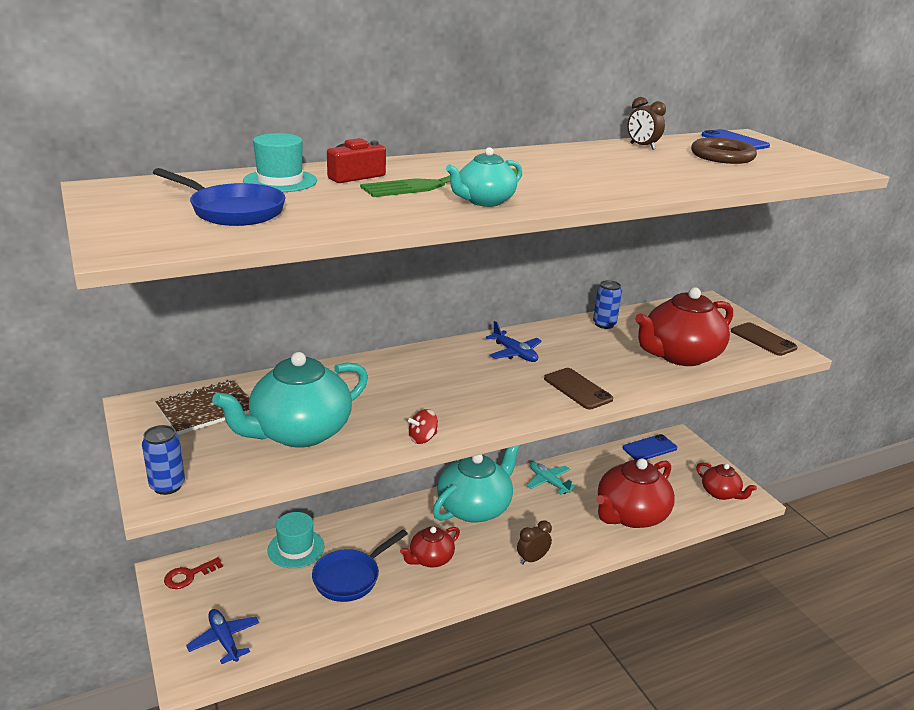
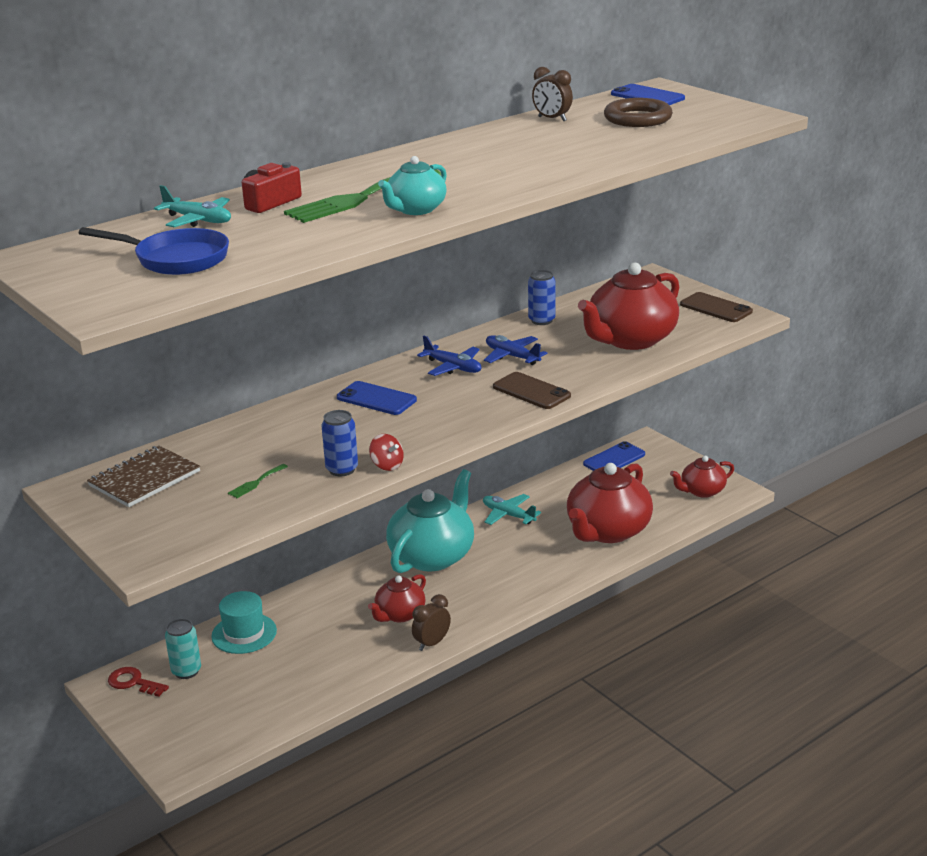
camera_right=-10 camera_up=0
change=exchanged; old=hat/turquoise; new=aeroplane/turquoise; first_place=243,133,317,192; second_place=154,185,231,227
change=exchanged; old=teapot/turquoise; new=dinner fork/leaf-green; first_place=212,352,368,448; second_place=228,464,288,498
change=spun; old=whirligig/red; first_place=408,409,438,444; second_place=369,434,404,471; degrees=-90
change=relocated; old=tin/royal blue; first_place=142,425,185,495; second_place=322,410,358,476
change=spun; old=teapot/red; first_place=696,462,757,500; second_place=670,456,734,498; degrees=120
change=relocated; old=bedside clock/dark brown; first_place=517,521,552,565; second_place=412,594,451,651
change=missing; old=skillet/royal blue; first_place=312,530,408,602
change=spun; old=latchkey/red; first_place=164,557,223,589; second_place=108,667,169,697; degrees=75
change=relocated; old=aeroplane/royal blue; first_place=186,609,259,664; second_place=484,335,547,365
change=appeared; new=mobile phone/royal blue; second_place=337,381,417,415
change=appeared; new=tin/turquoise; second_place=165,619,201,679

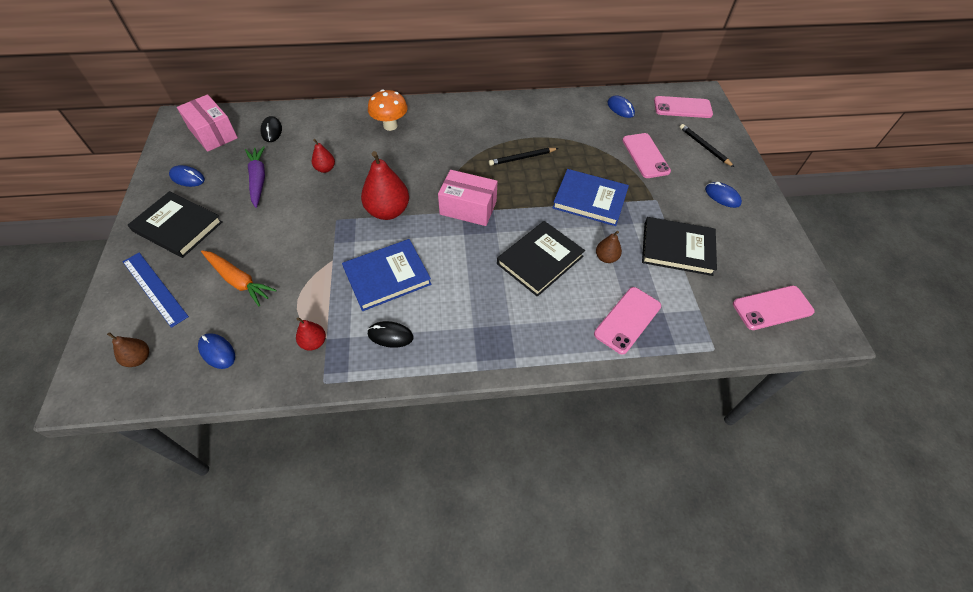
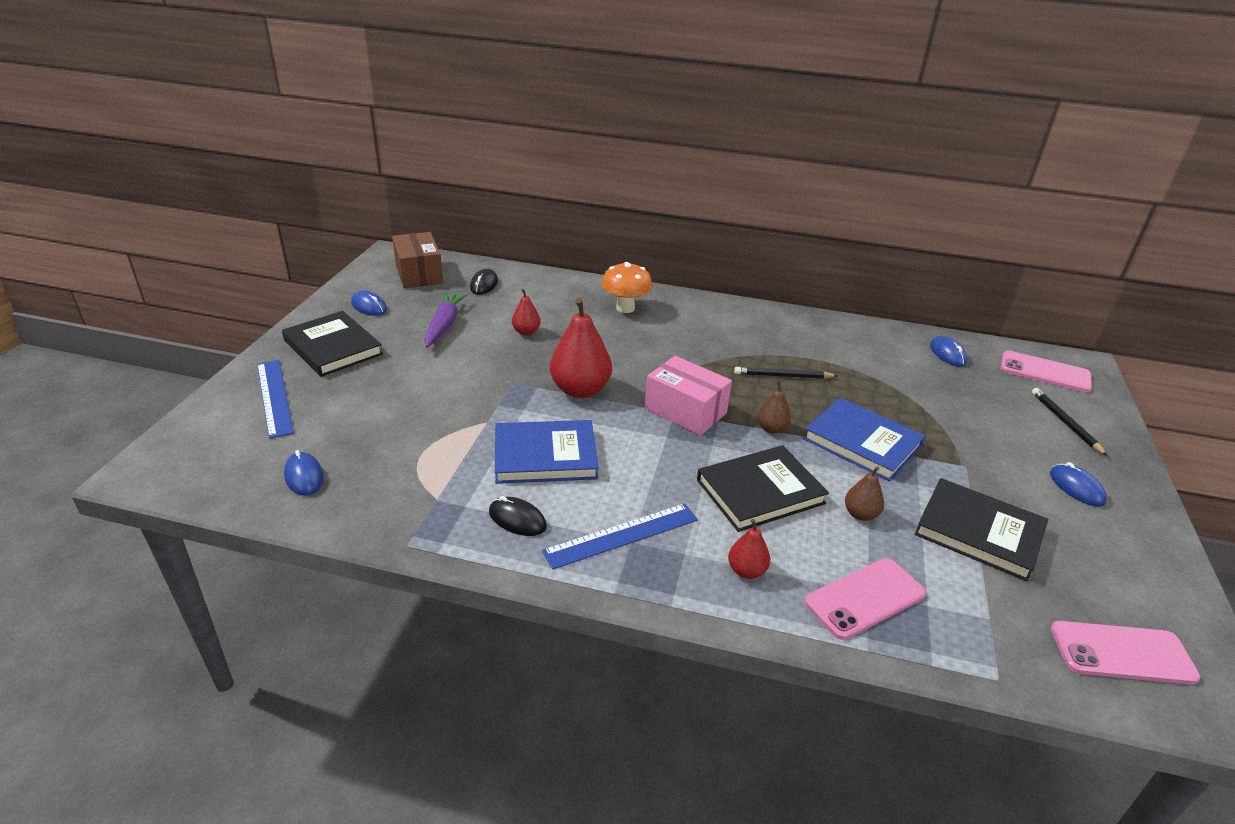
camera_right=20 camera_up=-20
change=colour; old=parcel/rosy; new=parcel/dark brown; first_place=177,94,238,152; second_place=392,232,443,288
change=missing; old=mobile phone/rosy; first_place=622,133,671,178
change=missing; old=toy carrot/orange; first_place=201,250,277,306
change=relocated; old=toy pear/red; first_place=296,317,326,351; second_place=728,519,770,579
change=relocated; old=toy pear/dark brown; first_place=107,332,149,367; second_place=757,381,791,434
change=appeared; new=ruler/royal blue; second_place=542,503,698,570

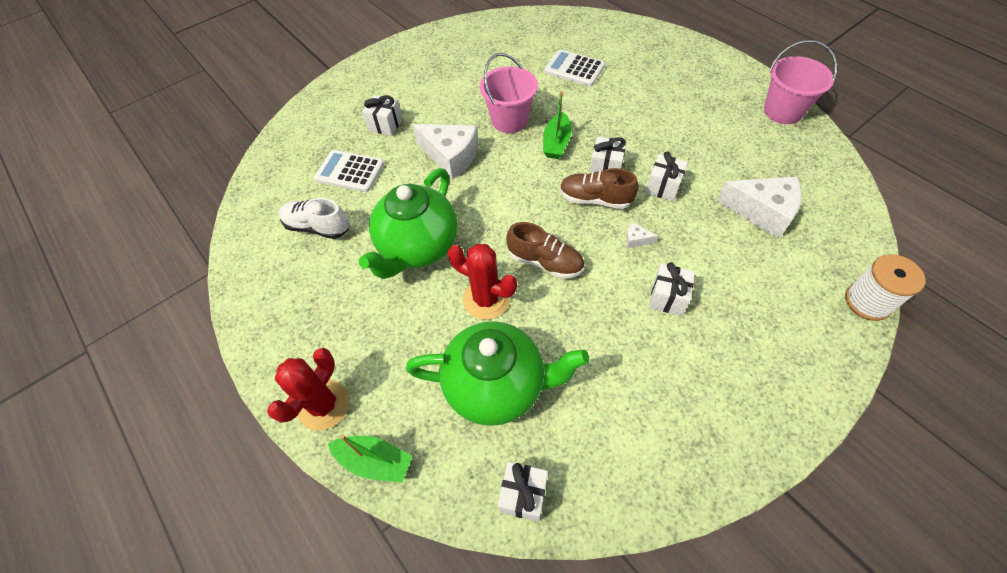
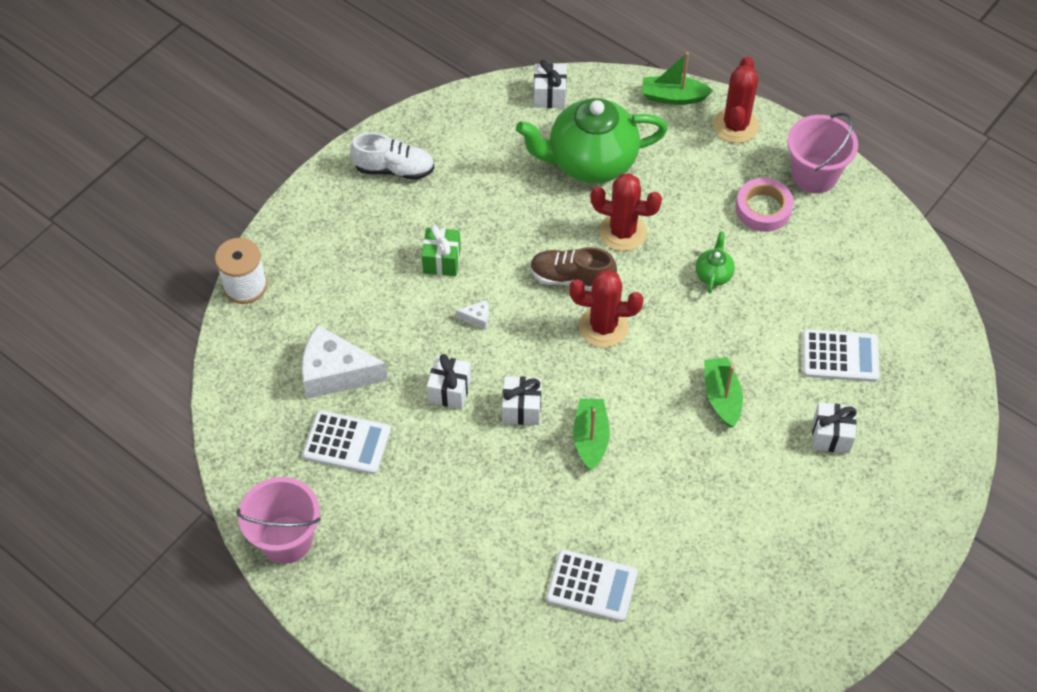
camera_right=165 camera_up=0
change=relocated; old=sand bucket/rosy; first_place=480,53,538,133; second_place=787,112,858,193
change=exchanged; old=cheese wedge/snow-white; new=boat/leaf-green; first_place=412,124,479,180; second_place=704,357,743,428
change=size; old=teapot/leaf-green; first_place=358,168,458,279; second_place=695,231,735,293; factor=0.42
change=missing; old=sneaker/dark brown; first_place=560,168,639,209
change=relocated; old=sneaker/snow-white; first_place=279,198,349,239; second_place=350,132,435,180
change=colour; old=wrapped gift/snow-white; new=wrapped gift/leaf-green; first_place=649,262,695,316; second_place=422,225,461,276
change=appeared; new=sticky tape/rosy; second_place=736,178,793,232
change=appeared; new=prickly plant/red; second_place=569,270,643,347
change=appeared; new=calculator/snow-white; second_place=302,410,391,474

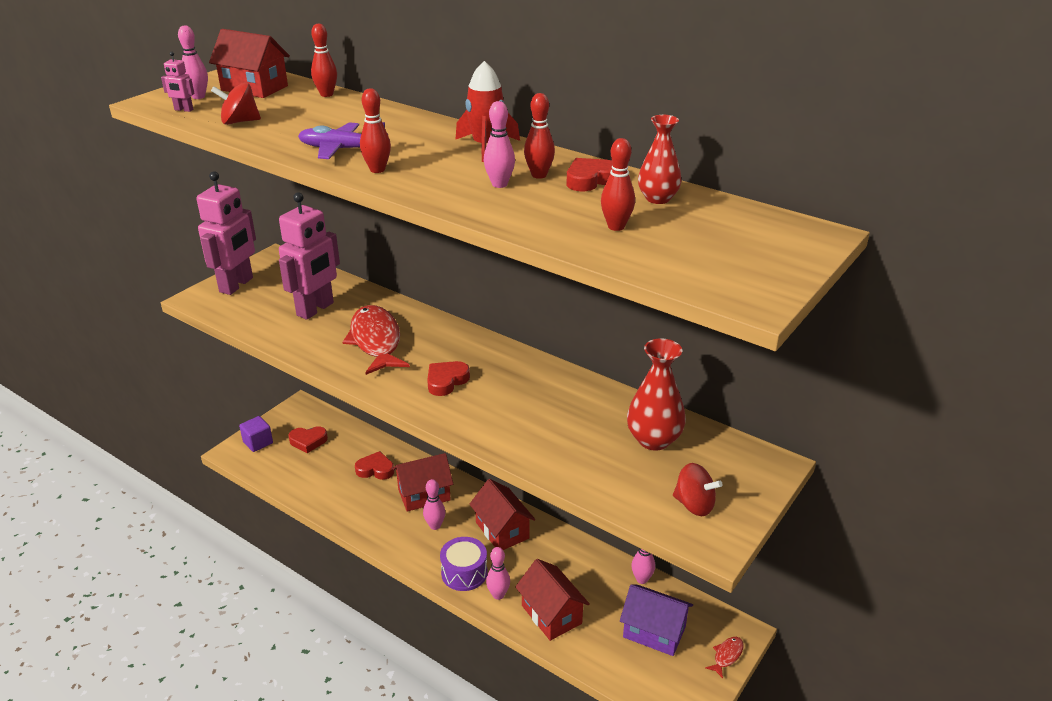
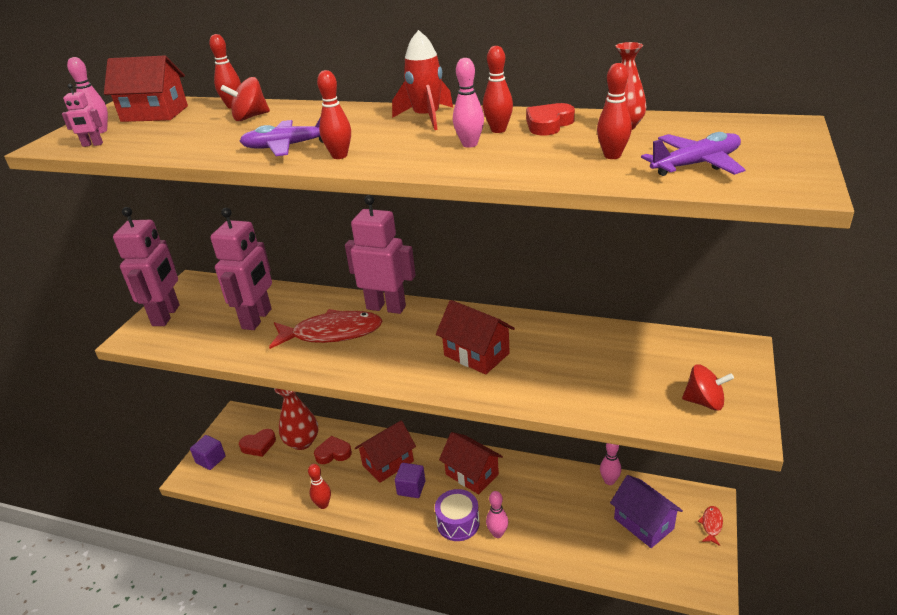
camera_right=-15 camera_up=0
change=relocated; old=whirligig/red; first_place=211,82,261,125; second_place=221,77,270,121
change=spun; old=fish/red; first_place=342,305,410,375; second_place=269,309,382,349; degrees=120
change=relocated; old=flower vase/red; first_place=627,338,686,451; second_place=274,388,318,450
change=missing; old=heart/red; first_place=427,361,470,396
change=exchanged; old=skittle/rosy; new=block/royal purple; first_place=423,479,445,530; second_place=395,463,425,498
change=relocated; old=house/red; first_place=515,559,590,641; second_place=436,300,515,375
change=spun; old=house/royal purple; first_place=620,584,693,656; second_place=610,475,683,548; degrees=45
change=appeared; new=aeroplane/royal purple; second_place=641,132,746,176
change=appeared; new=robot figure/rosy; second_place=345,195,416,314
change=appeared; new=skittle/red; second_place=308,464,331,509

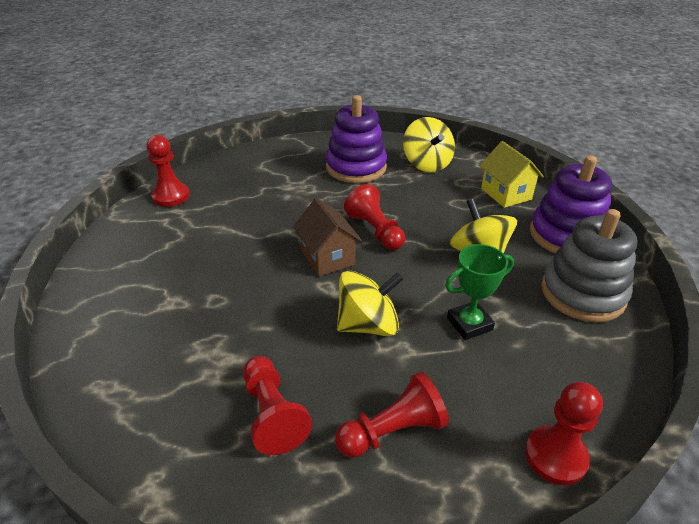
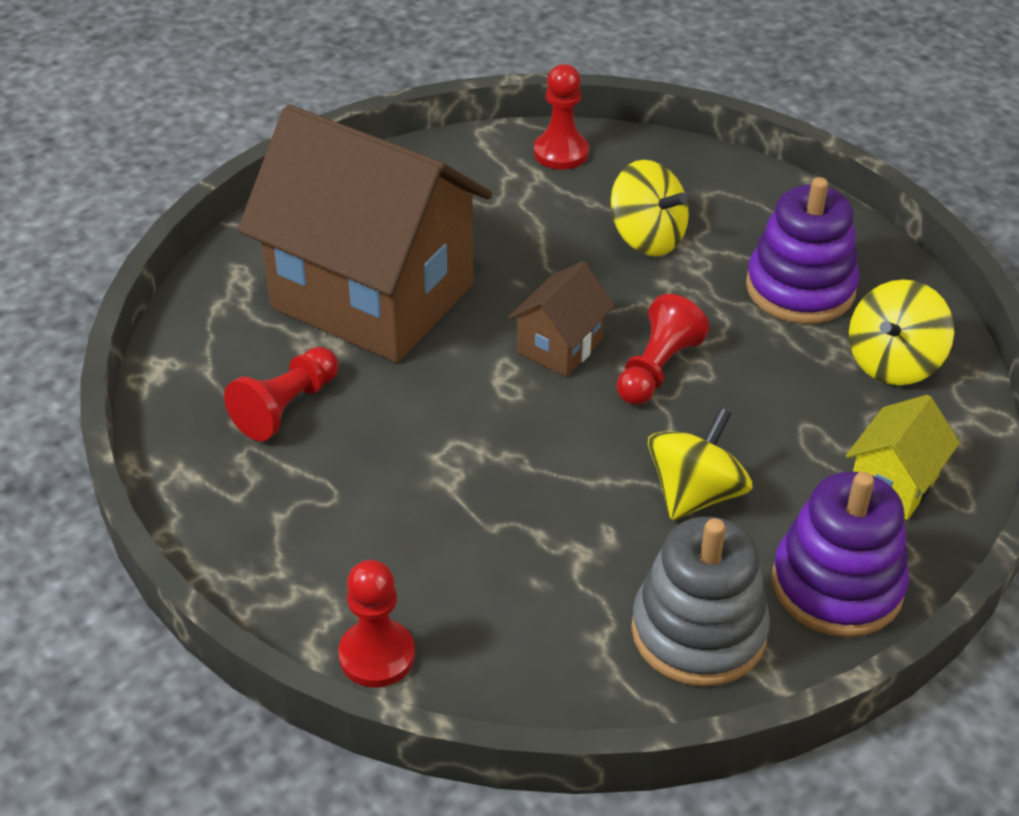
camera_right=60 camera_up=5
change=missing; old=award cup/leaf-green; first_place=445,244,514,340
change=relocated; old=whirligig/bright yellow; first_place=337,271,404,336; second_place=611,160,689,256
change=missing; old=game pawn/red; first_place=335,372,449,458
change=appeared; new=house/dark brown; second_place=238,105,492,363

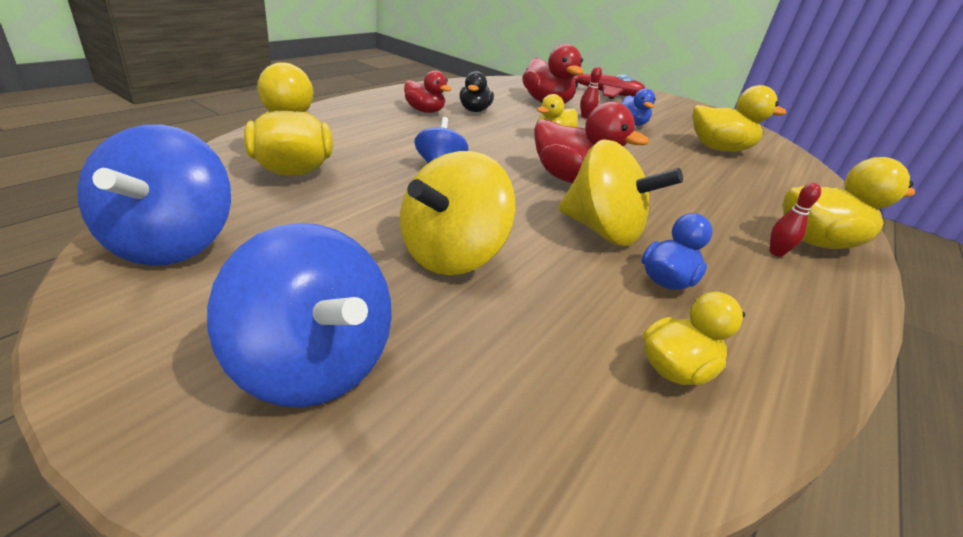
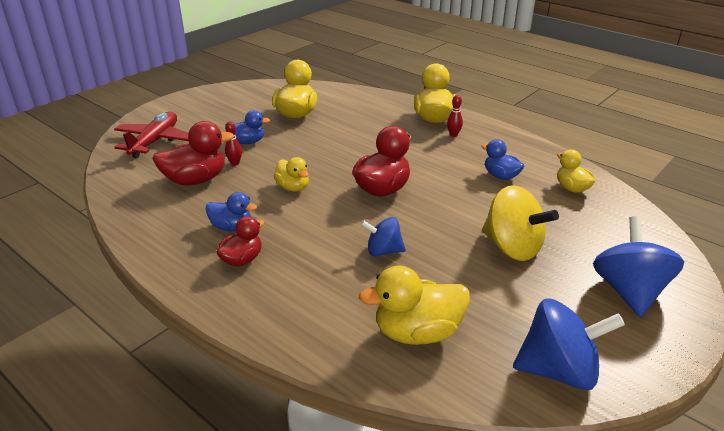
camera_right=-80 camera_up=0
change=colour; old=toy duck/black; new=toy duck/royal blue; first_place=460,71,494,112; second_place=206,192,257,231
change=missing; old=whirligig/bright yellow; first_place=558,139,683,246
change=spun; old=whirligig/royal blue; first_place=207,223,392,407; second_place=593,216,684,317; degrees=-45

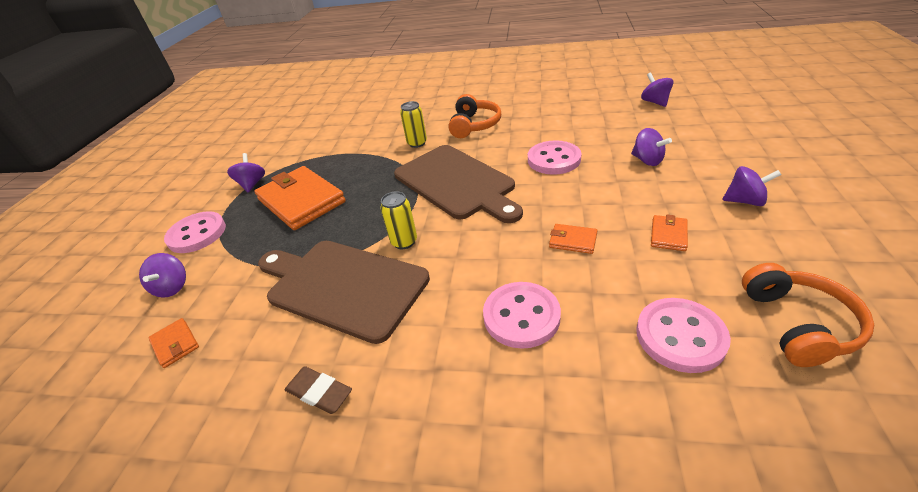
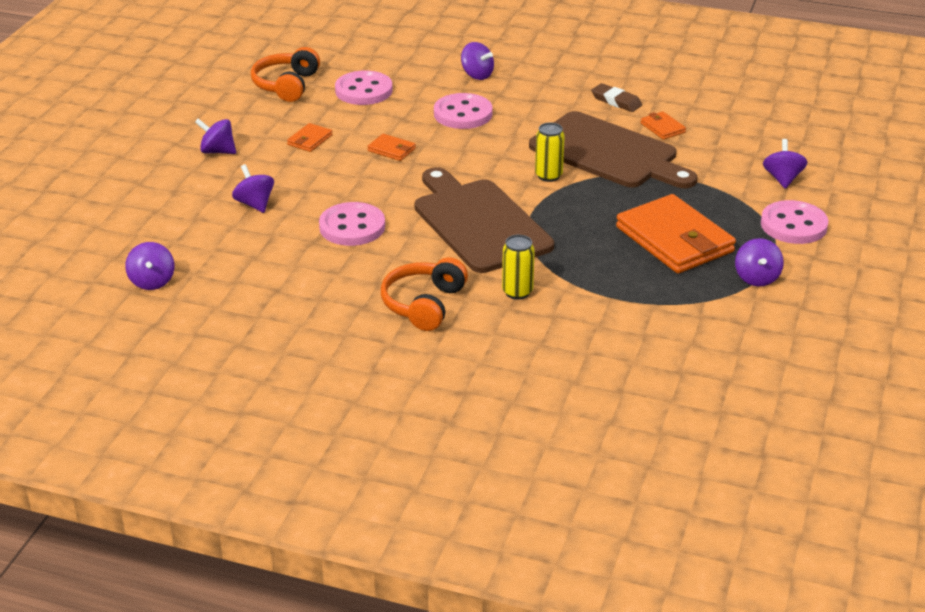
camera_right=-175 camera_up=-5
change=relocated; old=billfold/orange; first_place=148,318,199,368; second_place=640,111,686,140
change=appeared; new=whirligig/royal purple; second_place=461,42,494,80

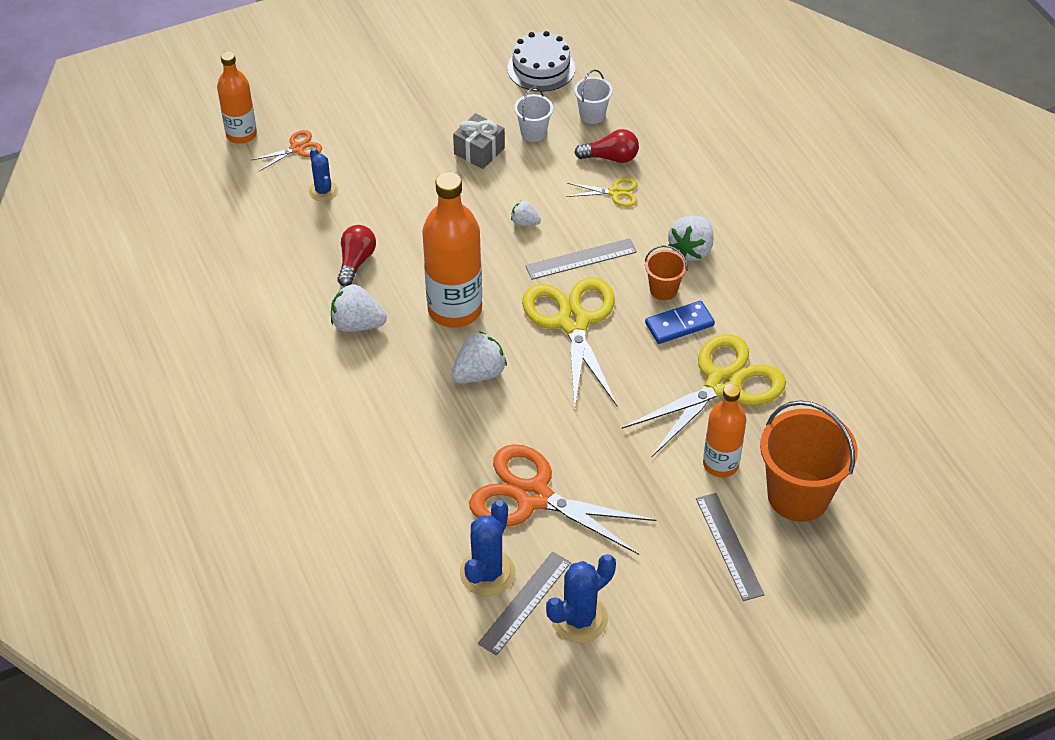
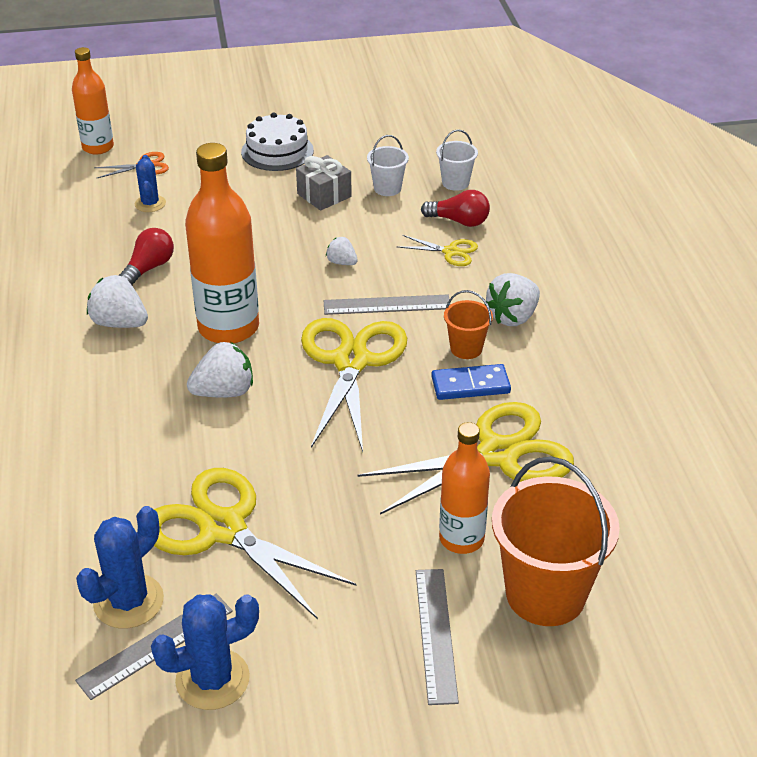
camera_right=15 camera_up=-10
change=relocated; old=gateau/snow-white; first_place=507,31,575,92; second_place=241,113,314,171
change=colour; old=scissors/orange; new=scissors/bright yellow; first_place=469,444,656,555; second_place=154,468,356,620

